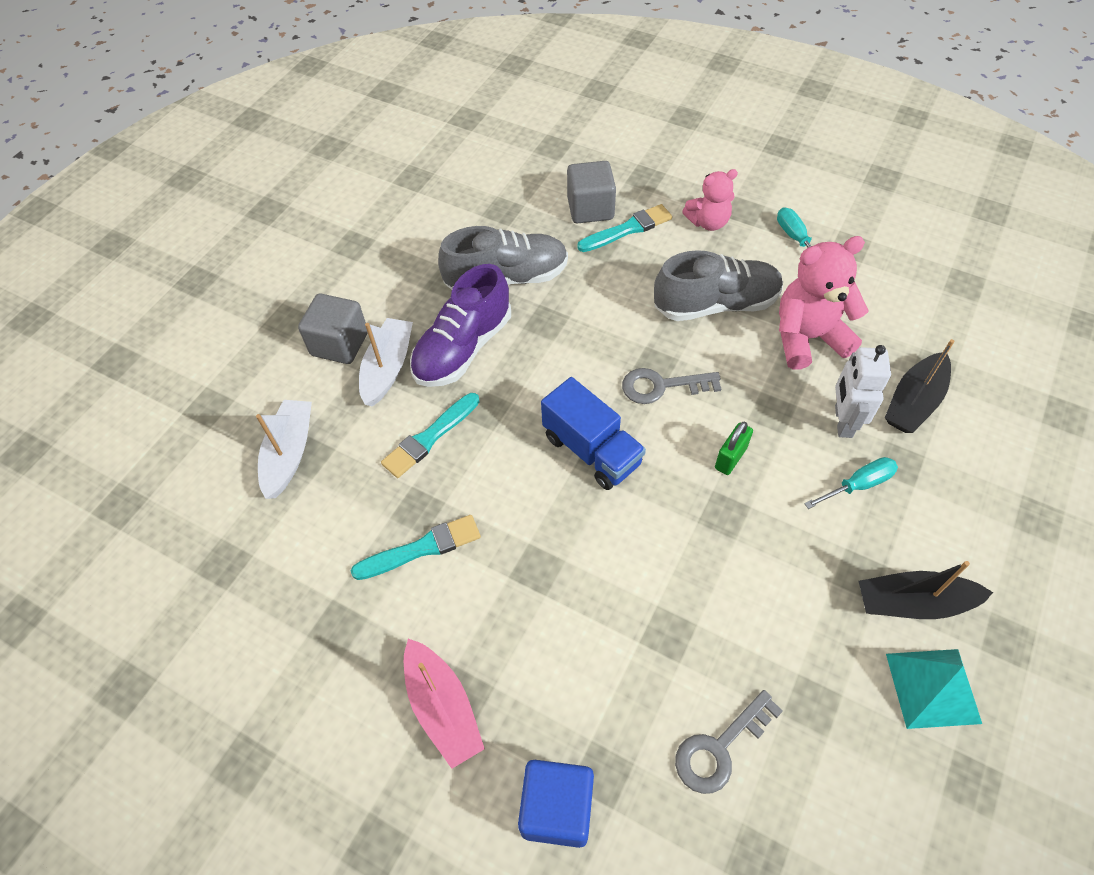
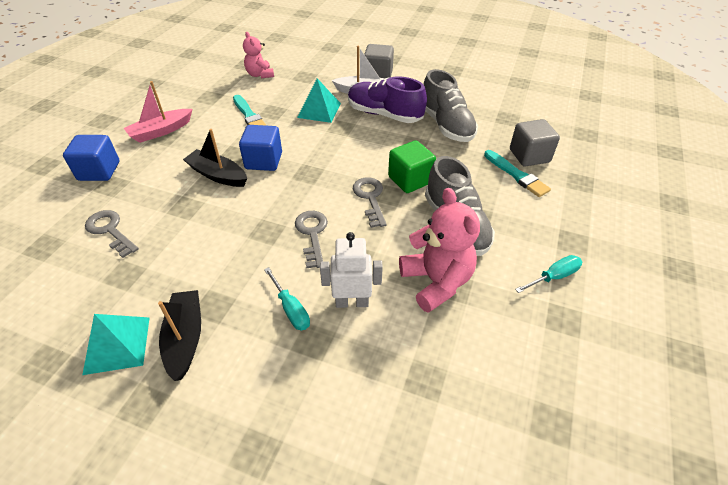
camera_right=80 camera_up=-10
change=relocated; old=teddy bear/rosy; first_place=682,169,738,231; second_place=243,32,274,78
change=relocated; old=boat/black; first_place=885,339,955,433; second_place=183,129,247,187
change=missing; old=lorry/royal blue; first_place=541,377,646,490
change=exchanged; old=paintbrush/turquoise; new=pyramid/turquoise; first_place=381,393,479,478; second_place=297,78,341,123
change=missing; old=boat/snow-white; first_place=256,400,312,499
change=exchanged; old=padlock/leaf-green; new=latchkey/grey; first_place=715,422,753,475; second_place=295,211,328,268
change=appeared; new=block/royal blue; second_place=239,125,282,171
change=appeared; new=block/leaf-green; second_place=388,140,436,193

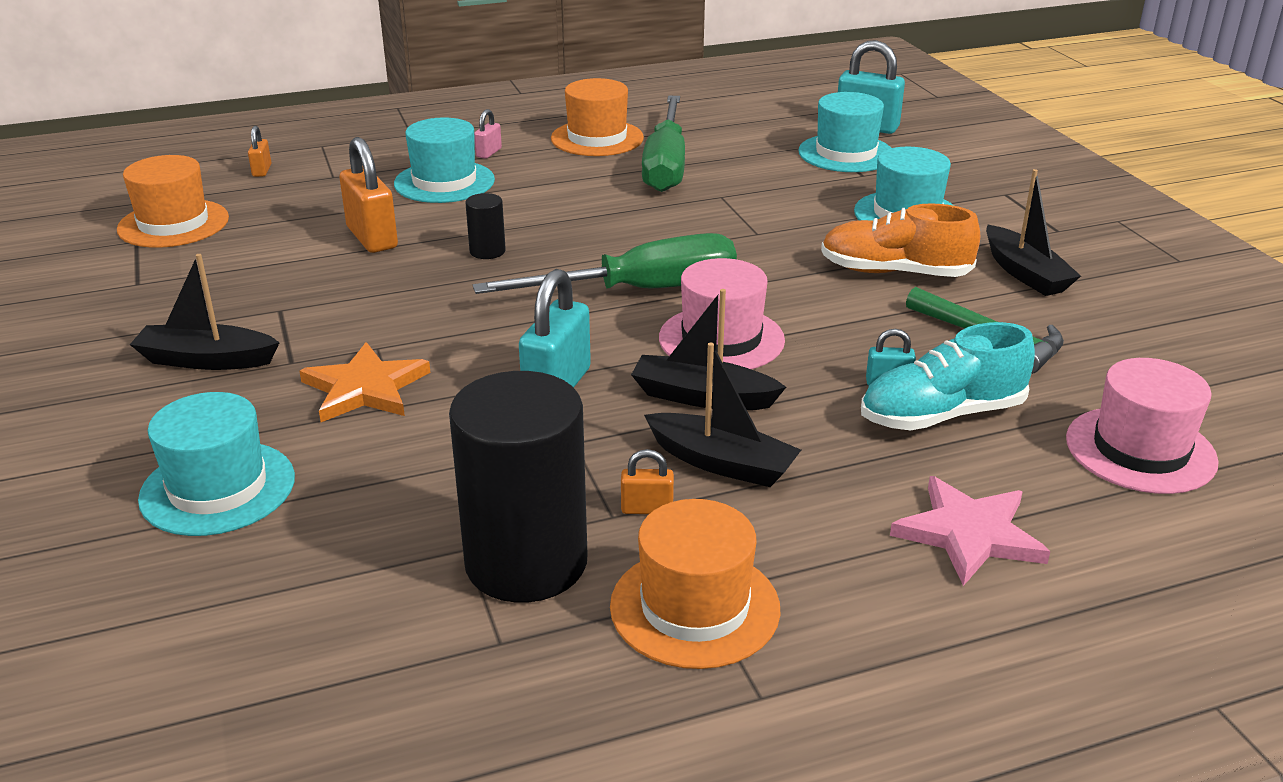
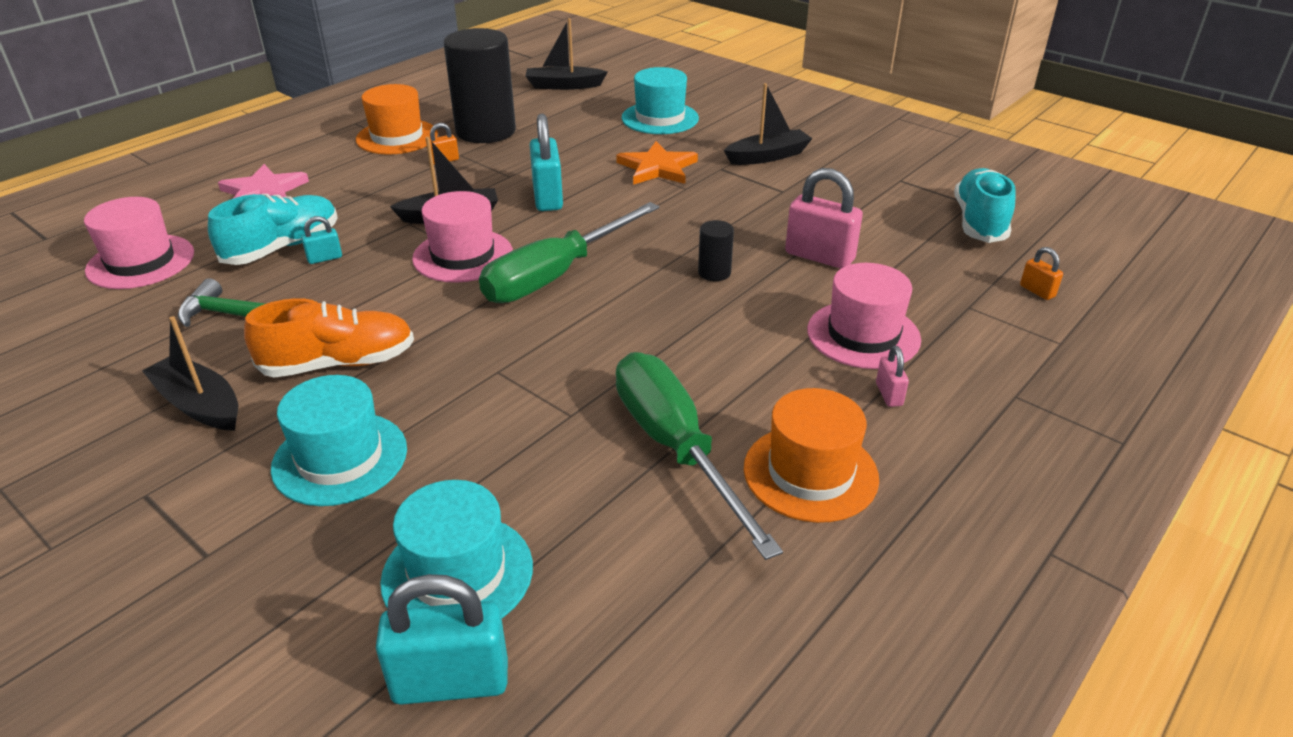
camera_right=150 camera_up=5
change=colour; old=hat/turquoise; new=hat/rosy; first_place=394,117,495,203; second_place=807,263,921,369
change=colour; old=padlock/orange; new=padlock/rosy; first_place=339,137,398,253; second_place=785,168,863,269
change=exchanged; old=hat/orange; new=sneaker/turquoise; first_place=117,155,229,248; second_place=954,168,1015,243
change=relocated; old=boat/black; first_place=644,342,801,487; second_place=525,18,607,90

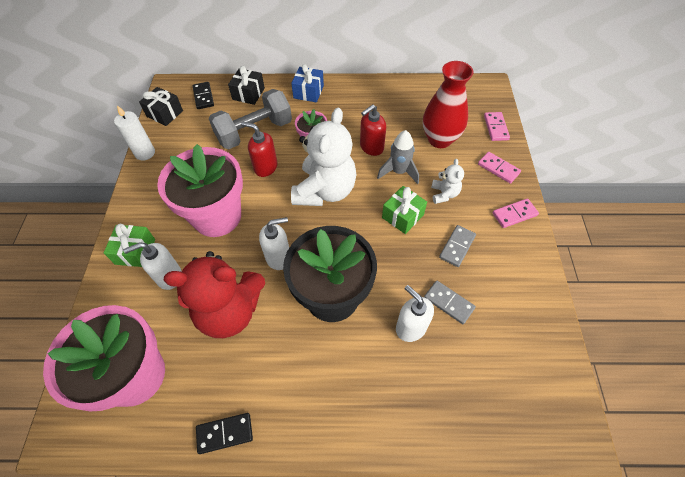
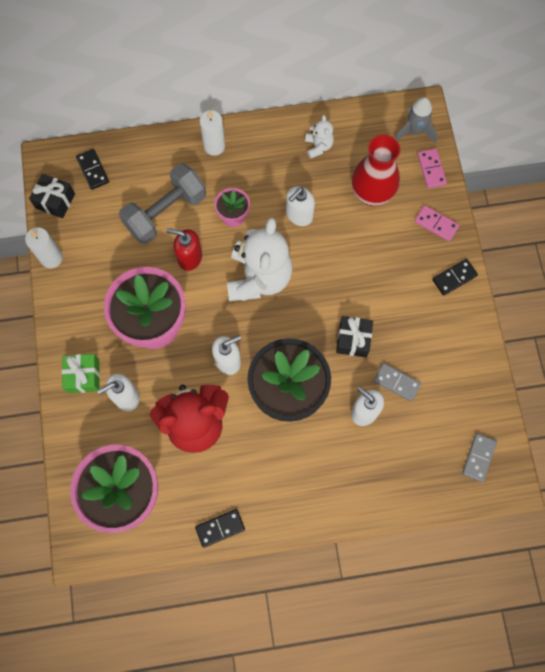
camera_right=-10 camera_up=15
change=exchanged; old=wrapped gift/royal blue; new=pillar candle/snow-white; first_place=291,64,324,102; second_place=199,110,225,156
change=relocated; old=wrapped gift/black; first_place=228,66,265,105; second_place=336,316,373,357
change=colour; old=soap pump/red; new=soap pump/snow-white; first_place=360,104,386,156; second_place=286,186,315,226
change=relocated; old=rocket/grey; first_place=377,130,419,184; second_place=395,97,437,143
change=relocated; old=teddy bear/snow-white; first_place=431,159,464,204; second_place=305,115,334,159
change=missing; old=wrapped gift/leaf-green; first_place=382,186,427,234
change=colour; old=domino tile/rosy; new=domino tile/black; first_place=493,198,539,228; second_place=432,259,478,296
change=relocated; old=domino tile/grey; first_place=439,225,476,267; second_place=462,433,497,482

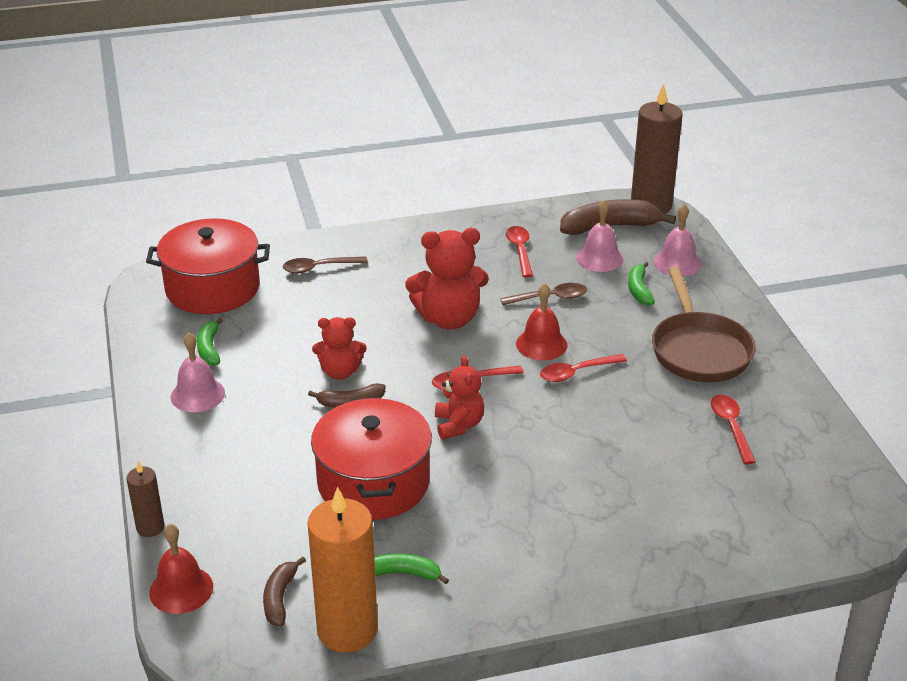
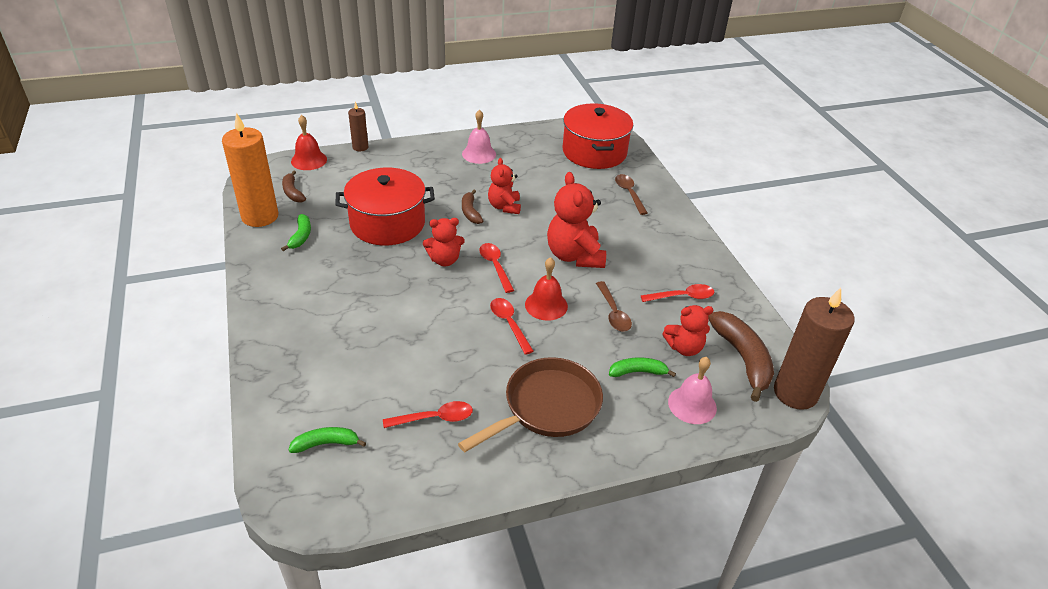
camera_right=85 camera_up=5
change=exchanged; old=school bell/rosy; new=teddy bear/red; first_place=576,200,624,272; second_place=662,305,713,356
change=spun; old=skillet/dark brown; first_place=652,266,756,382; second_place=458,357,603,452; degrees=150
change=relocated; old=banana/leaf-green; first_place=197,317,223,366; second_place=288,427,366,453
change=spun; old=banana/dark brown; first_place=263,557,306,627; second_place=282,170,306,203; degrees=-120

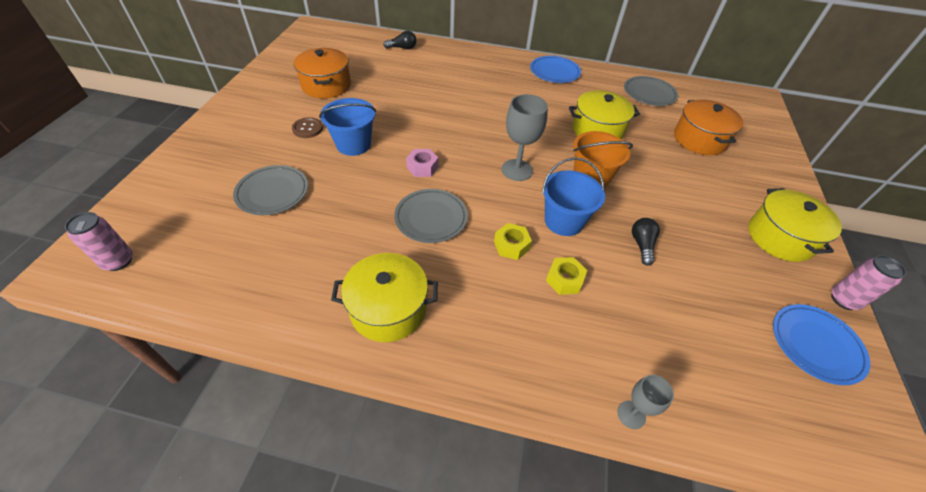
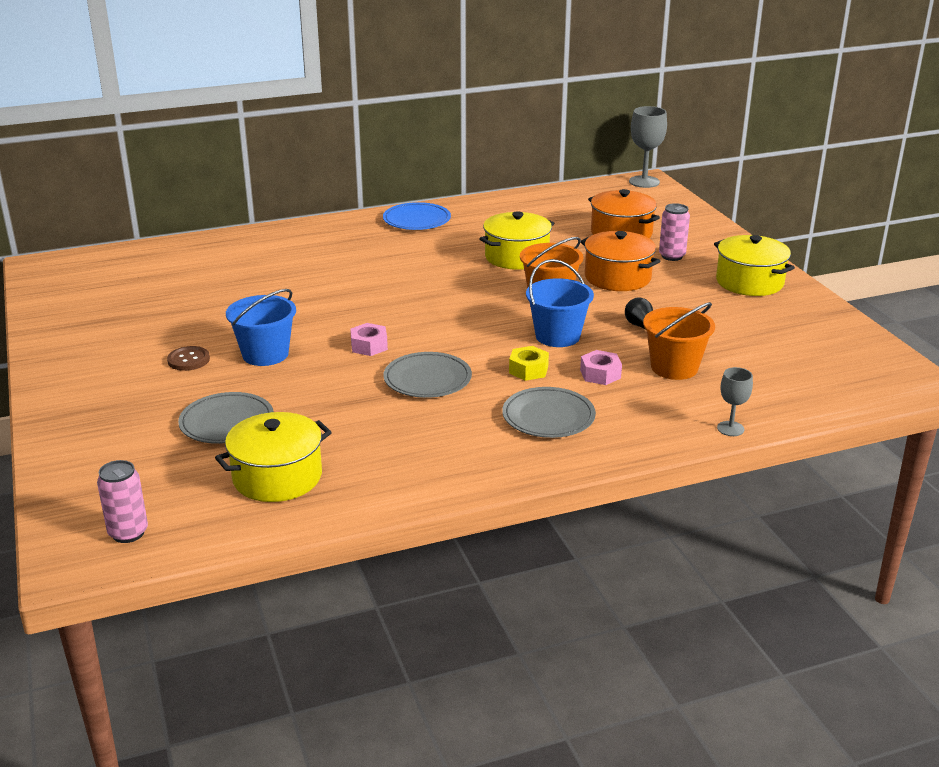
camera_right=-30 camera_up=-20
change=missing; old=bulb/black; first_place=383,31,416,49
change=relocated; old=cooking pot/orange; first_place=294,48,351,98; second_place=581,231,660,291
change=relocated; old=flat dish/grey; first_place=624,76,678,106; second_place=502,387,596,438
change=relocated; old=goblet/grey; first_place=502,94,548,181; second_place=629,106,667,188
change=relocated; old=cooking pot/bright yellow; first_place=331,253,438,342; second_place=215,412,332,502
change=relocated; old=tin/rosy; first_place=831,255,906,310; second_place=659,203,690,261
change=colour; old=nut/bright yellow; new=nut/rosy; first_place=546,257,587,295; second_place=580,350,622,385
change=missing; old=flat dish/royal blue; first_place=773,304,870,385
change=appeared; new=sand bucket/orange; second_place=643,302,715,380

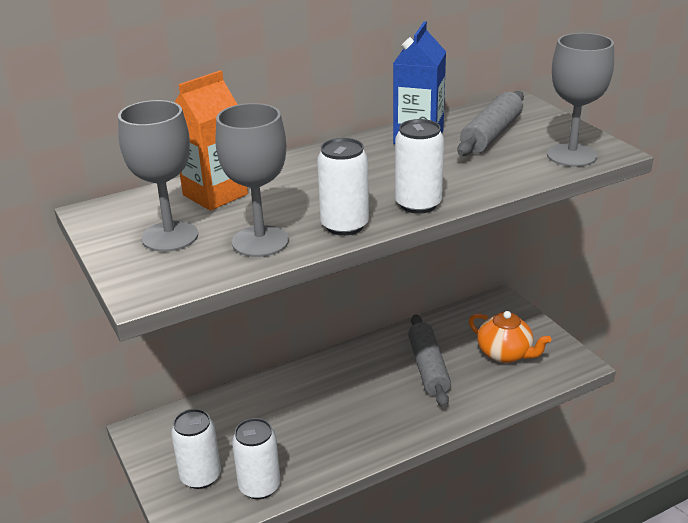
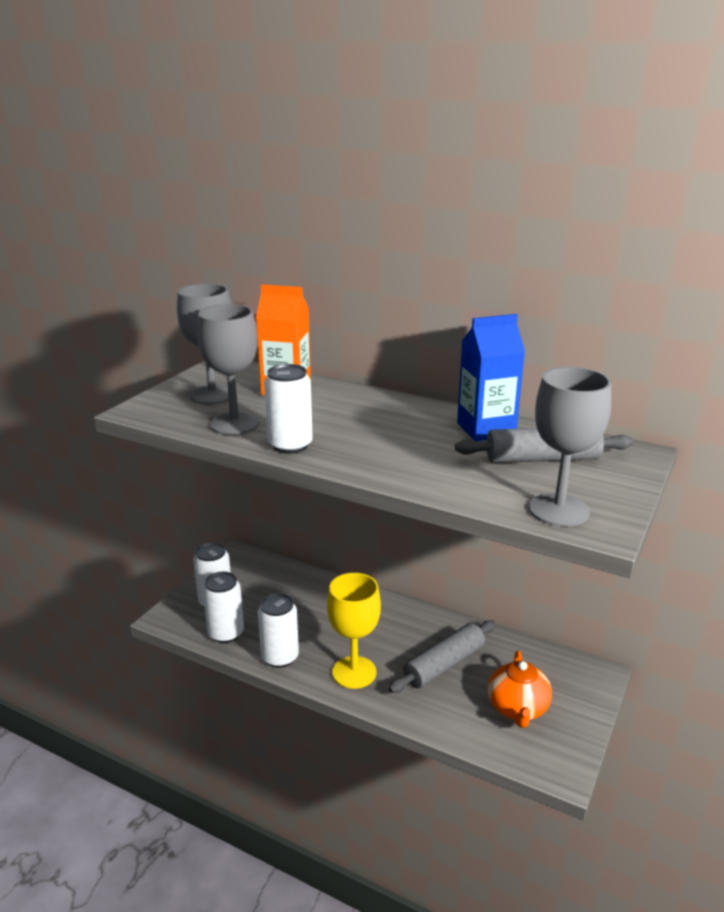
camera_right=55 camera_up=-5
change=relocated; old=tin/snow-white; first_place=395,119,444,214; second_place=258,593,299,668
change=appeared; new=goblet/bright yellow; second_place=327,573,381,689

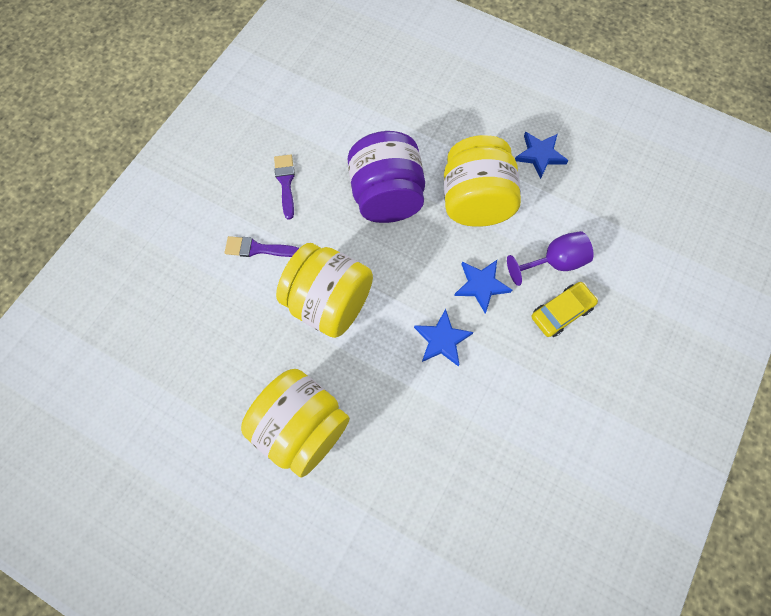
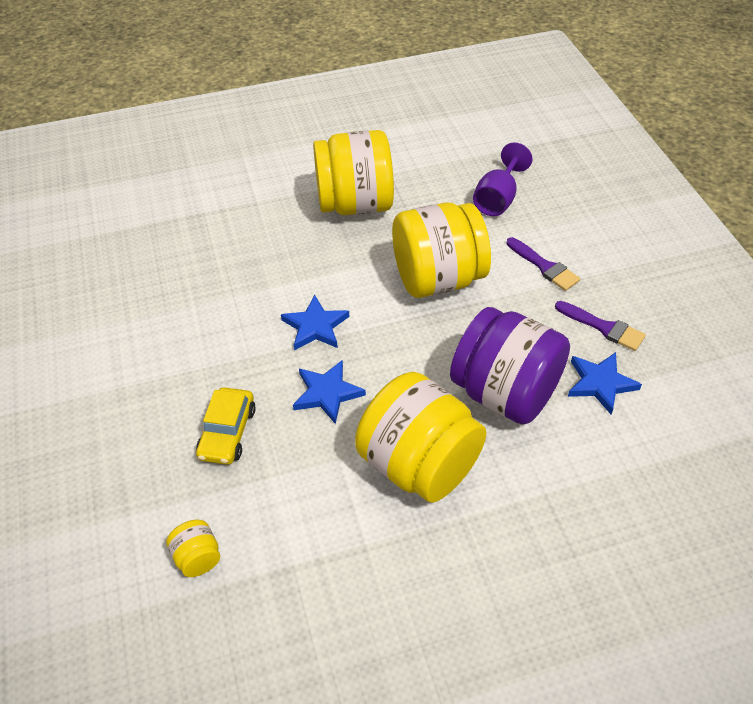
camera_right=135 camera_up=-20
change=relocated; old=star/royal blue; first_place=515,132,569,179; second_place=568,352,642,414
change=relocated; old=goblet/royal purple; first_place=507,231,594,286; second_place=473,143,533,216
change=spun; old=paintbrush/royal purple; first_place=225,236,299,257; second_place=507,237,580,291; degrees=90
change=appeared; new=jam jar/bright yellow; second_place=166,520,220,577

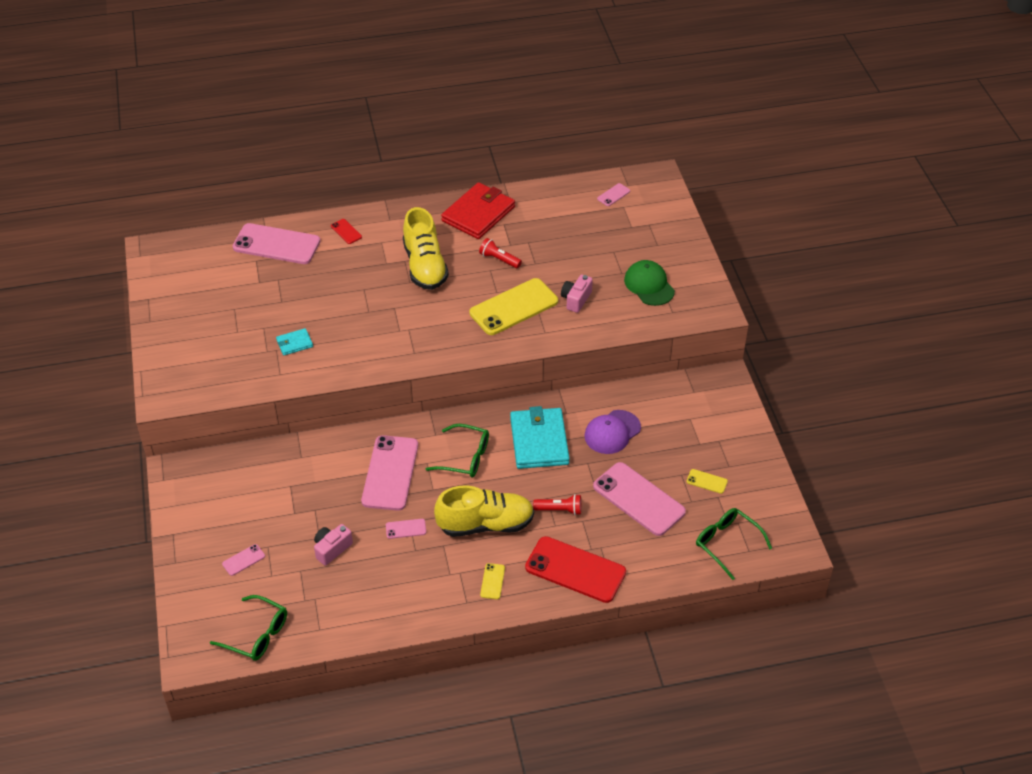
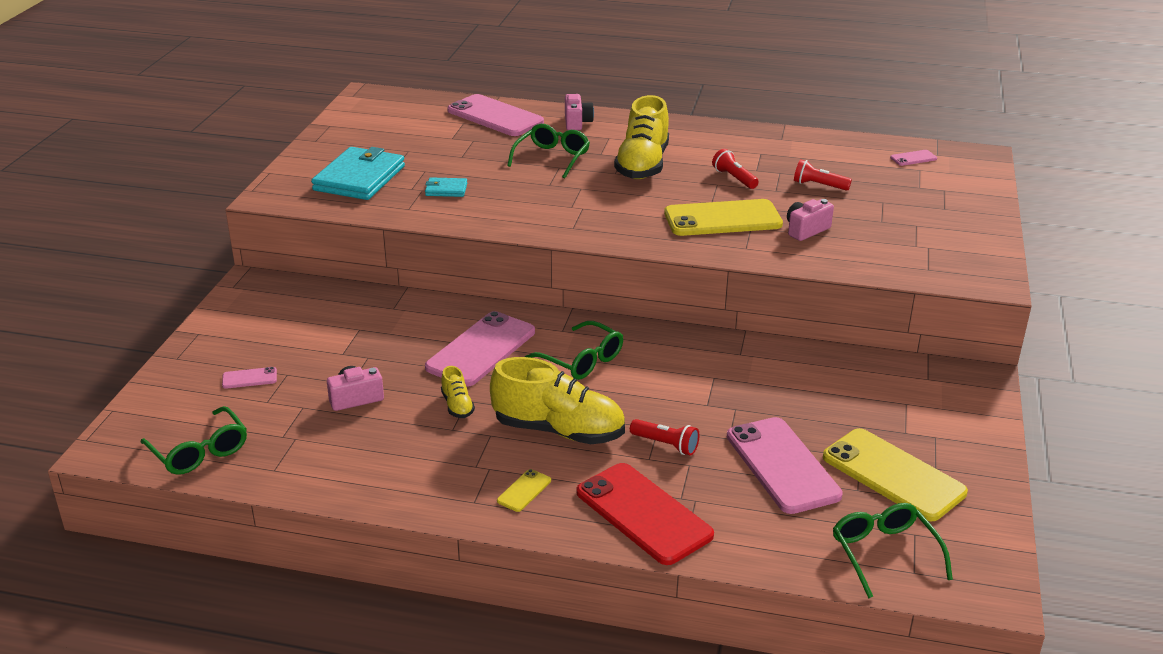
camera_right=25 camera_up=-15
change=missing; old=billfold/red; first_place=441,182,515,239
change=exchanged; old=mobile phone/red; new=camera/rosy; first_place=331,219,362,244; second_place=565,94,594,130
change=missing; old=cap/leaf-green; first_place=624,260,675,306
change=relocated; old=billfold/turquoise; first_place=510,406,570,469; second_place=311,147,405,200
change=missing; old=cap/royal purple; first_place=584,410,641,454
change=size; old=mobile phone/bright yellow; first_place=687,469,728,494; second_place=823,428,968,521; factor=2.34
change=exchanged; old=mobile phone/rosy; new=sneaker/bright yellow; first_place=386,519,426,539; second_place=441,366,475,418
change=appeared; new=eyeglasses/leaf-green; second_place=507,124,590,178
change=appeared; new=flashlight/red; second_place=794,159,852,191

